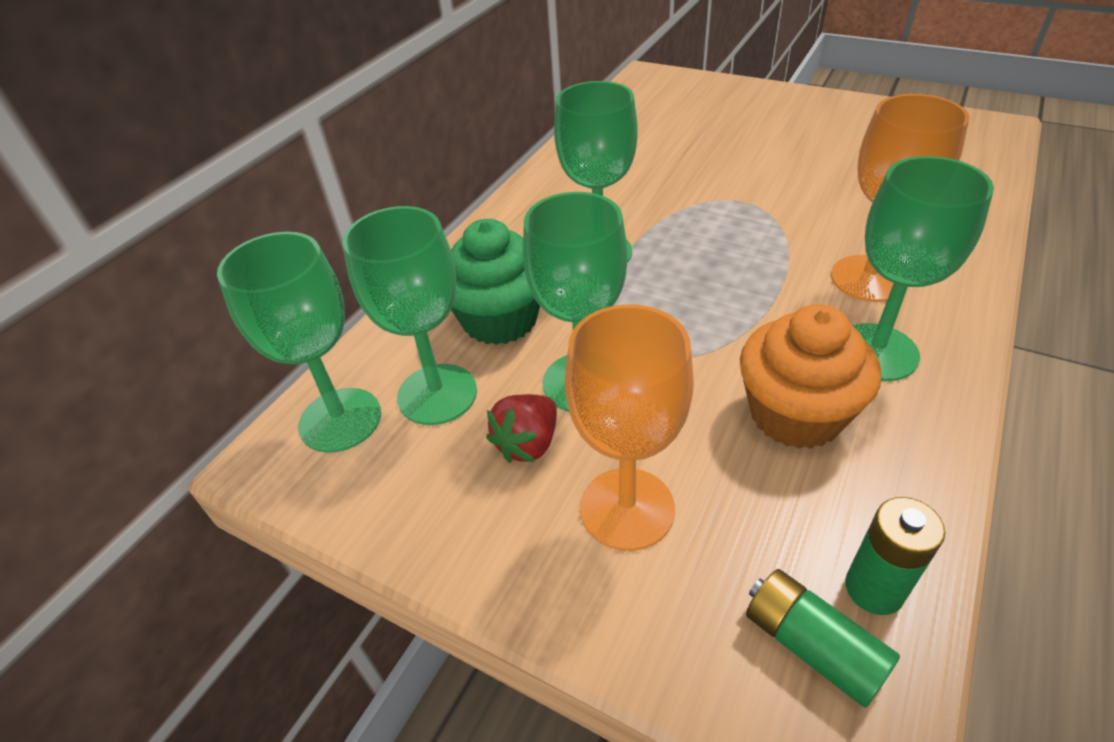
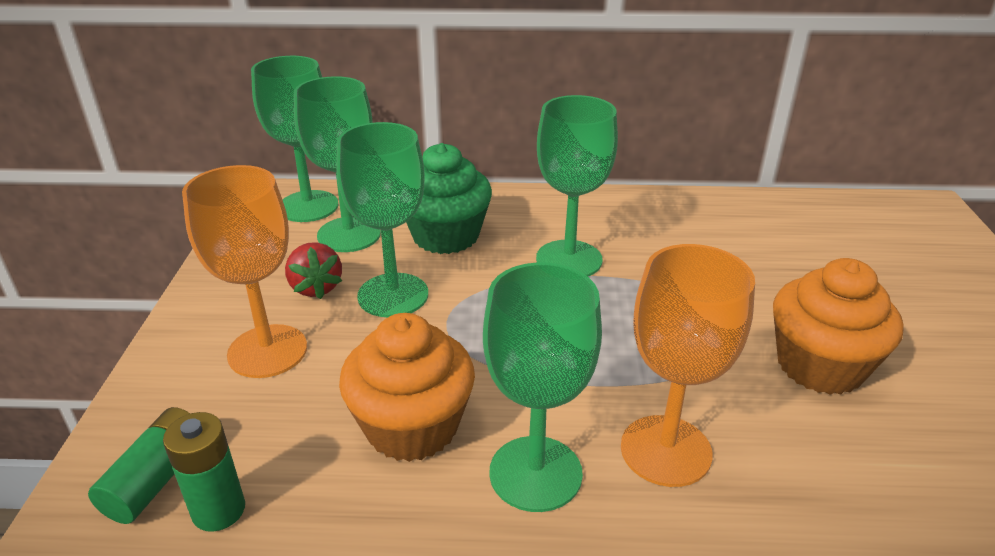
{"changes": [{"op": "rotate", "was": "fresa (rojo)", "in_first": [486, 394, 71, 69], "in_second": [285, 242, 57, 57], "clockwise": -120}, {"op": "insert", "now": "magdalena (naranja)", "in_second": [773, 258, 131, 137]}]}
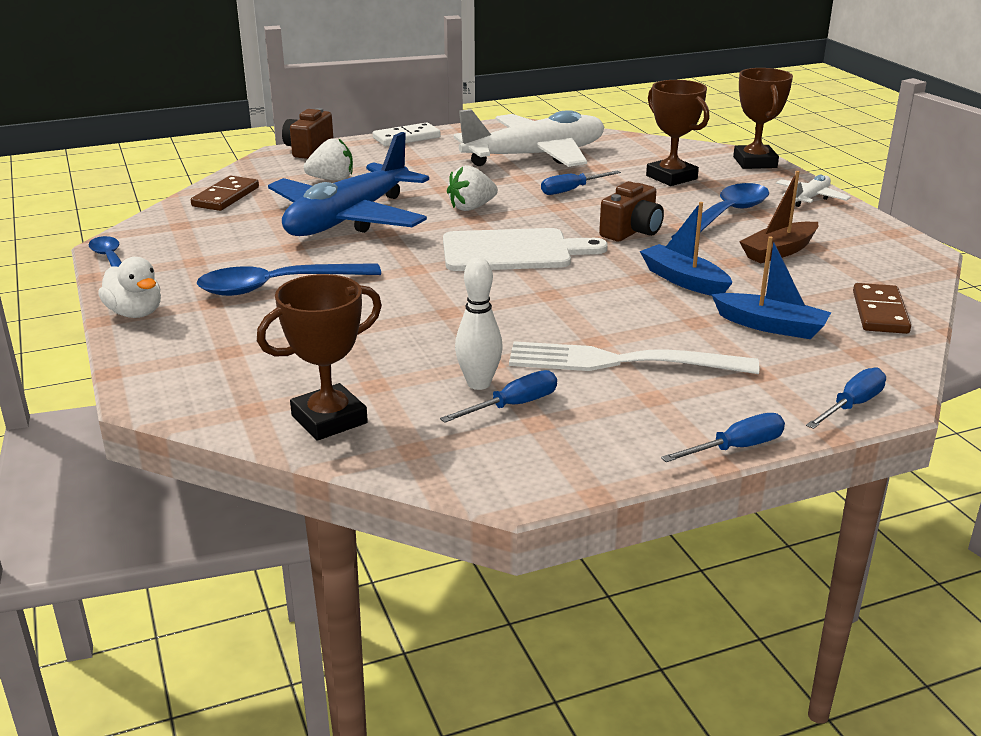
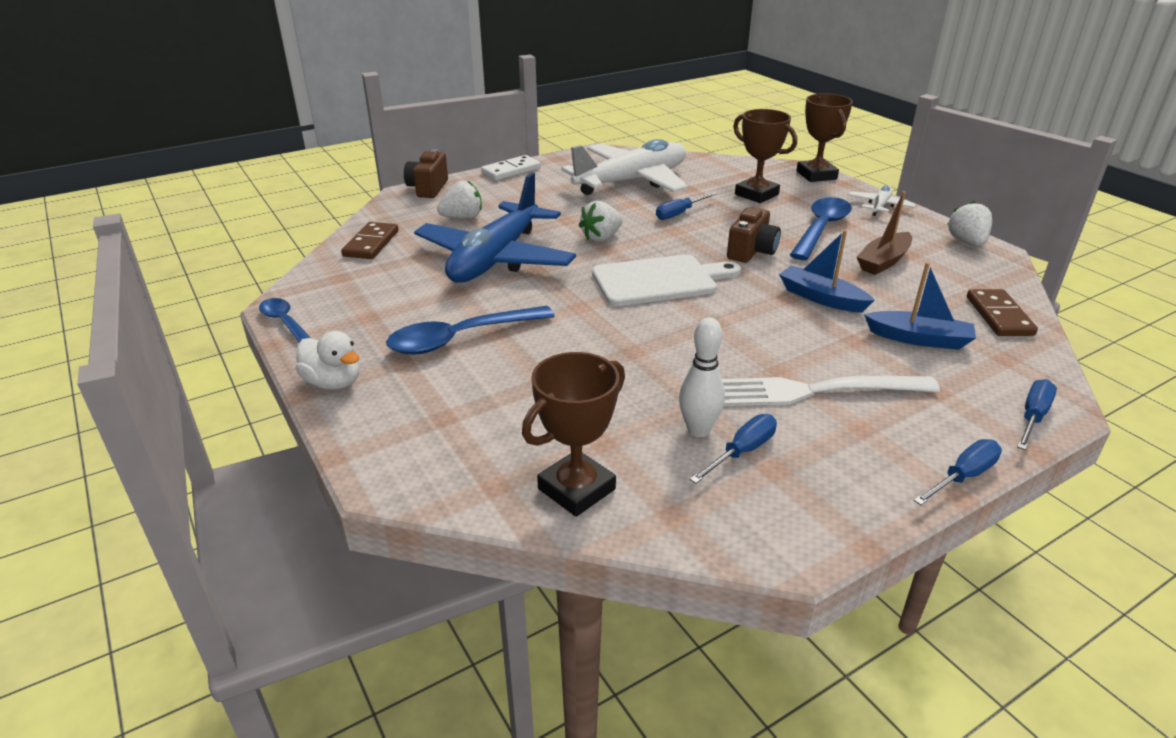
{"changes": [{"op": "insert", "now": "fresa (blanco)", "in_second": [948, 201, 44, 45]}]}
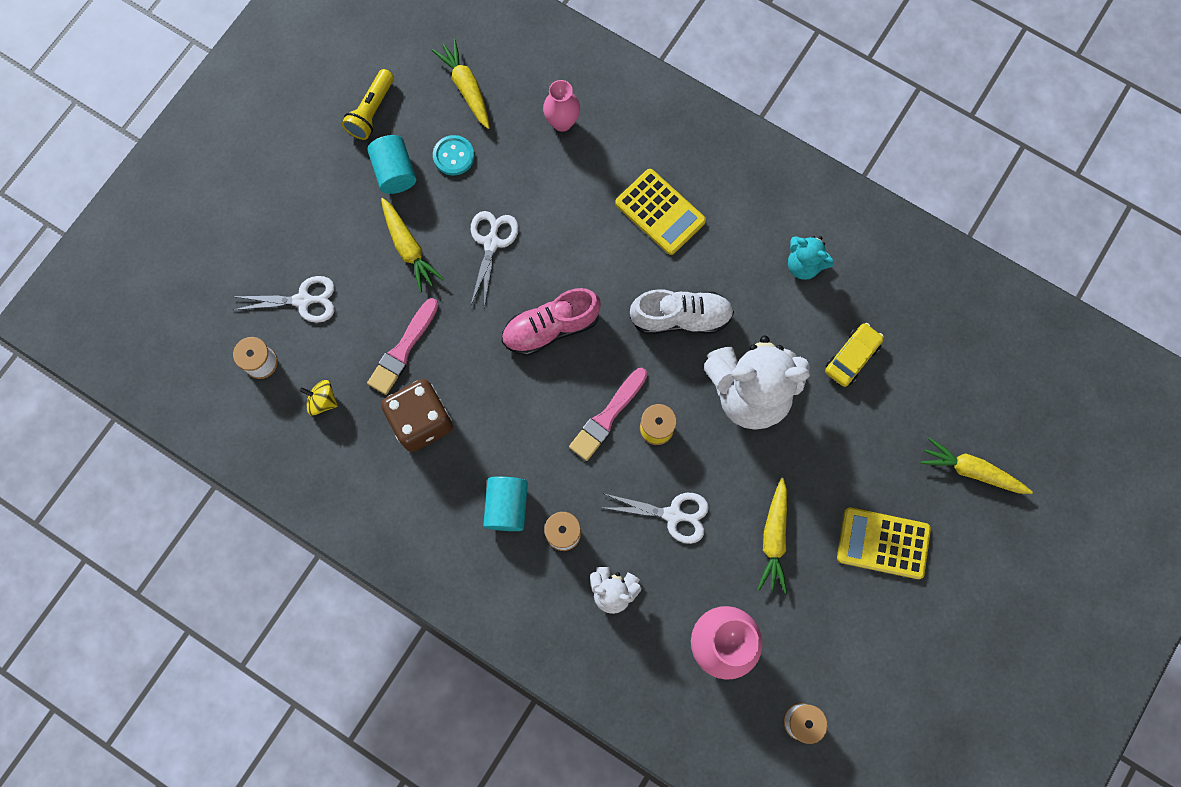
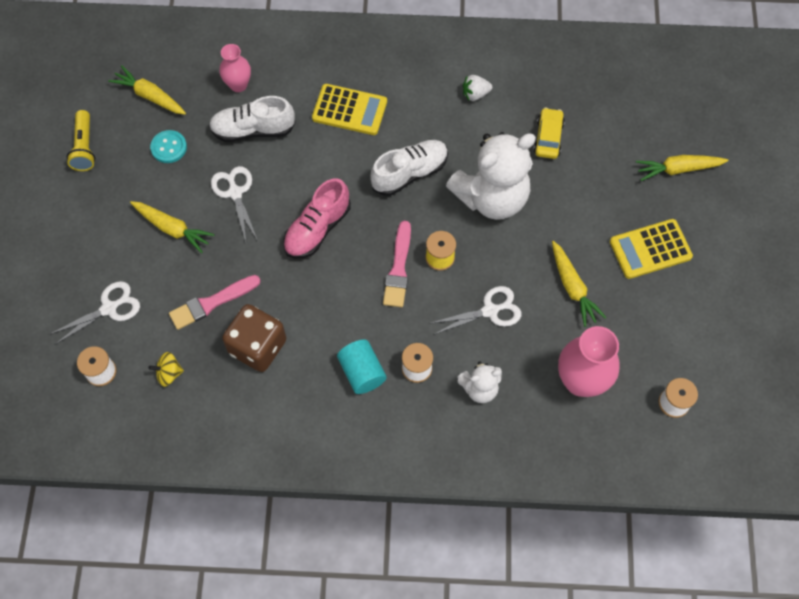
{"changes": [{"op": "delete", "was": "cilindro (turquesa)", "in_first": [367, 135, 49, 59]}, {"op": "replace", "was": "osito (turquesa)", "now": "fresa (blanco)", "in_first": [788, 236, 46, 44], "in_second": [463, 75, 29, 26]}, {"op": "rotate", "was": "pincel (rosa)", "in_first": [367, 298, 72, 97], "in_second": [169, 275, 91, 55], "clockwise": 60}, {"op": "insert", "now": "zapato (blanco)", "in_second": [209, 96, 86, 46]}]}
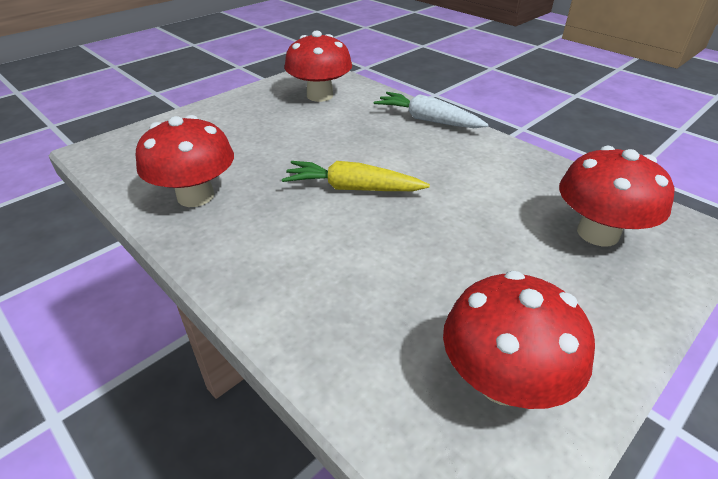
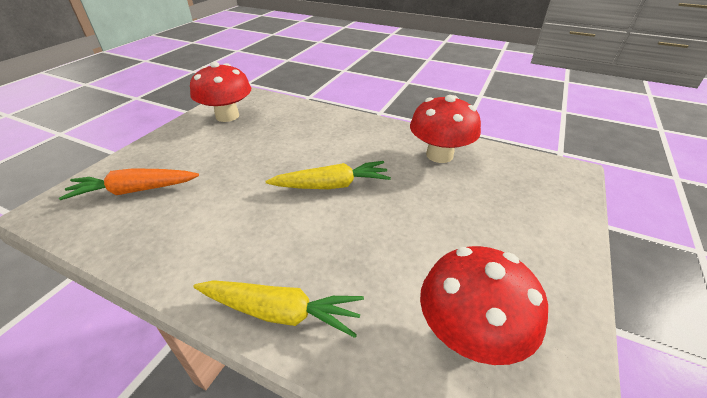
{"changes": [{"op": "recolor", "was": "zanahoria (blanco)", "now": "zanahoria (amarillo)", "in_first": [374, 92, 115, 36], "in_second": [193, 280, 171, 58]}, {"op": "replace", "was": "seta (rojo)", "now": "zanahoria (naranja)", "in_first": [559, 146, 116, 100], "in_second": [59, 168, 140, 32]}]}
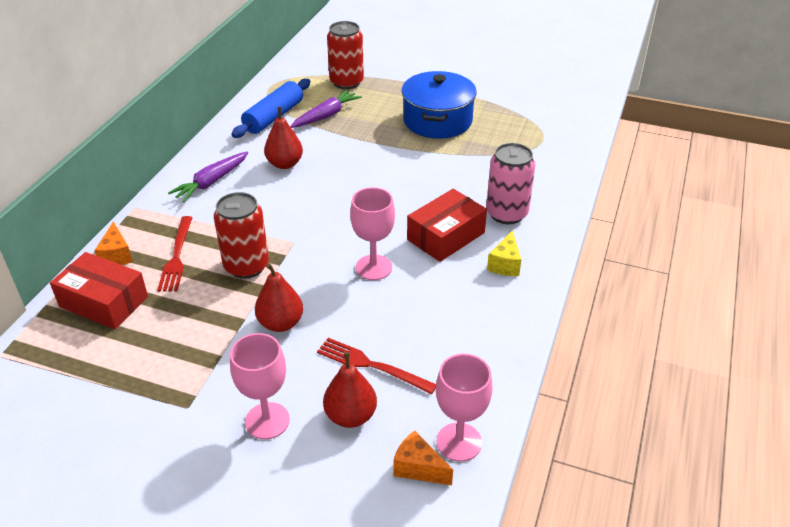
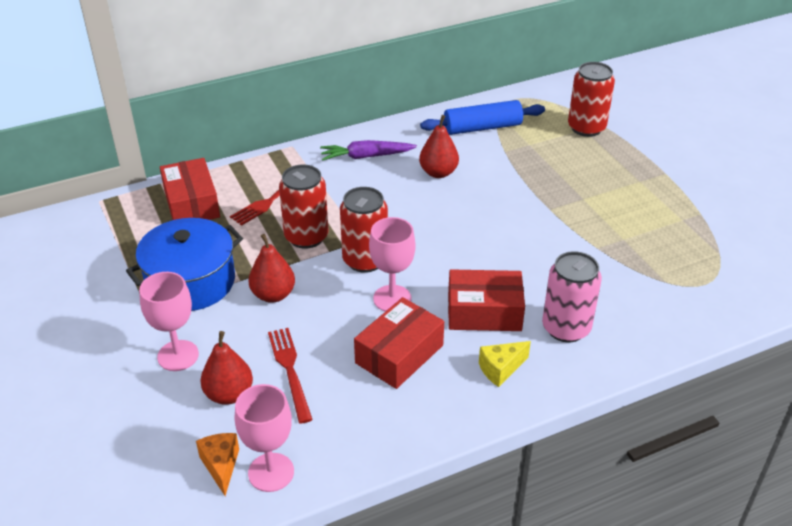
{"changes": [{"op": "move", "was": "olla (azul)", "in_first": [402, 71, 75, 68], "in_second": [126, 218, 117, 93]}, {"op": "delete", "was": "zanahoria (morado)", "in_first": [290, 90, 72, 38]}, {"op": "delete", "was": "queso (naranja)", "in_first": [94, 221, 39, 44]}, {"op": "insert", "now": "lata (rojo)", "in_second": [340, 187, 48, 86]}, {"op": "insert", "now": "caja (rojo)", "in_second": [354, 297, 90, 92]}]}
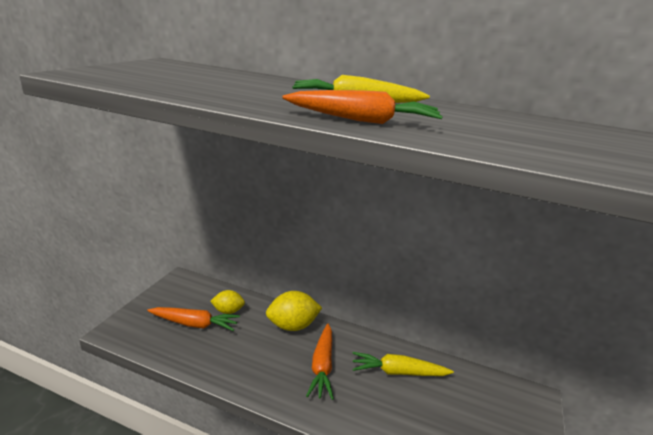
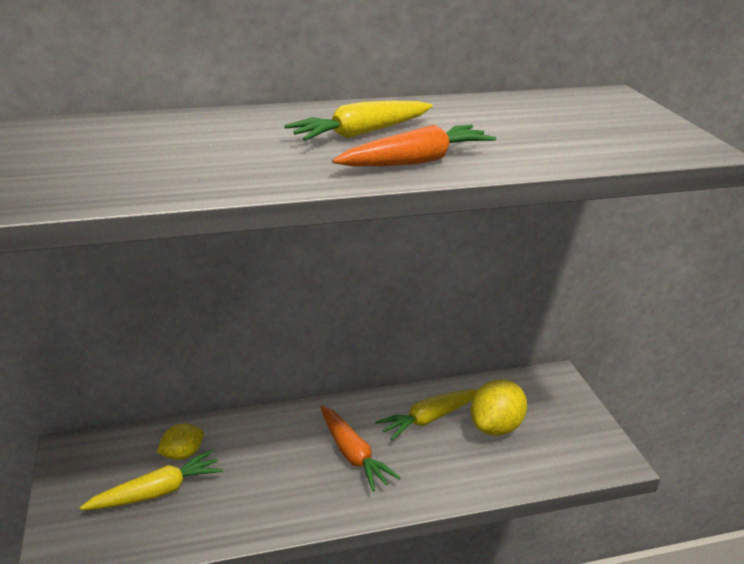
{"changes": [{"op": "move", "was": "limón (amarillo)", "in_first": [266, 291, 56, 40], "in_second": [471, 379, 56, 57]}, {"op": "recolor", "was": "zanahoria (naranja)", "now": "zanahoria (amarillo)", "in_first": [147, 307, 93, 24], "in_second": [80, 450, 143, 60]}]}
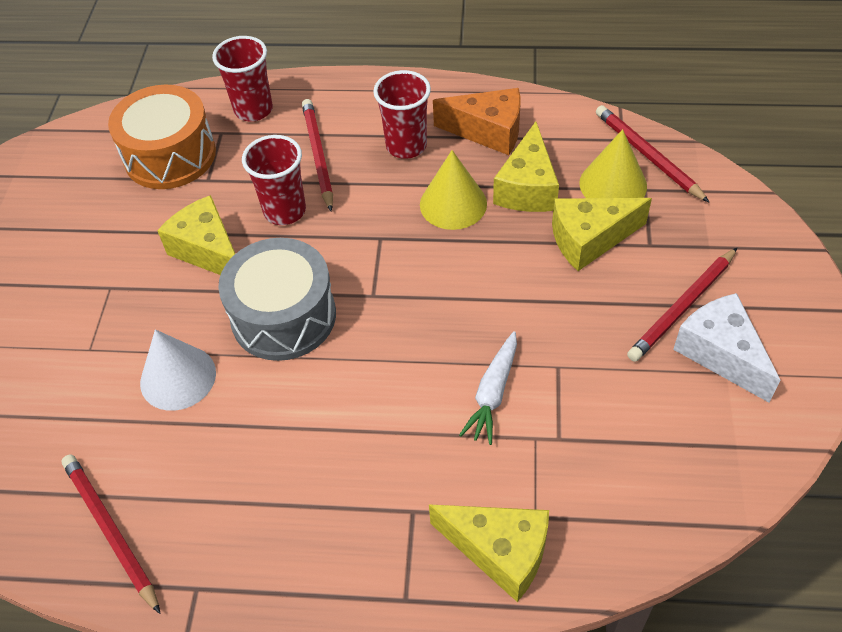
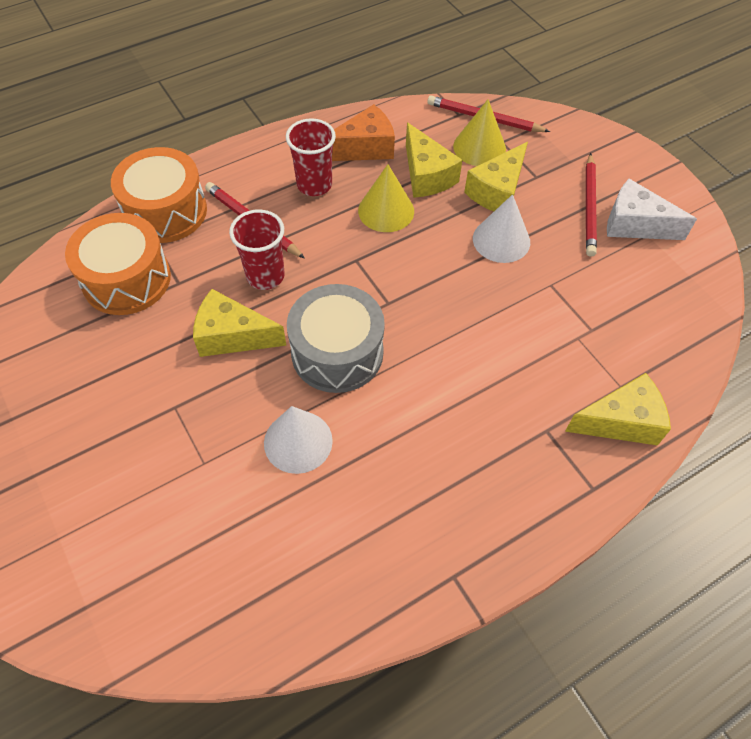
{"changes": [{"op": "replace", "was": "vaso (rojo)", "now": "tambor (naranja)", "in_first": [212, 36, 61, 86], "in_second": [111, 147, 96, 96]}, {"op": "delete", "was": "zanahoria (blanco)", "in_first": [459, 331, 58, 114]}, {"op": "delete", "was": "lápiz (rojo)", "in_first": [62, 454, 99, 160]}, {"op": "insert", "now": "cono (blanco)", "in_second": [473, 194, 57, 69]}]}
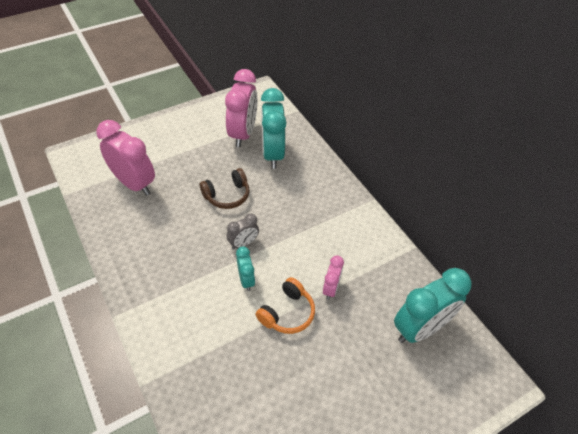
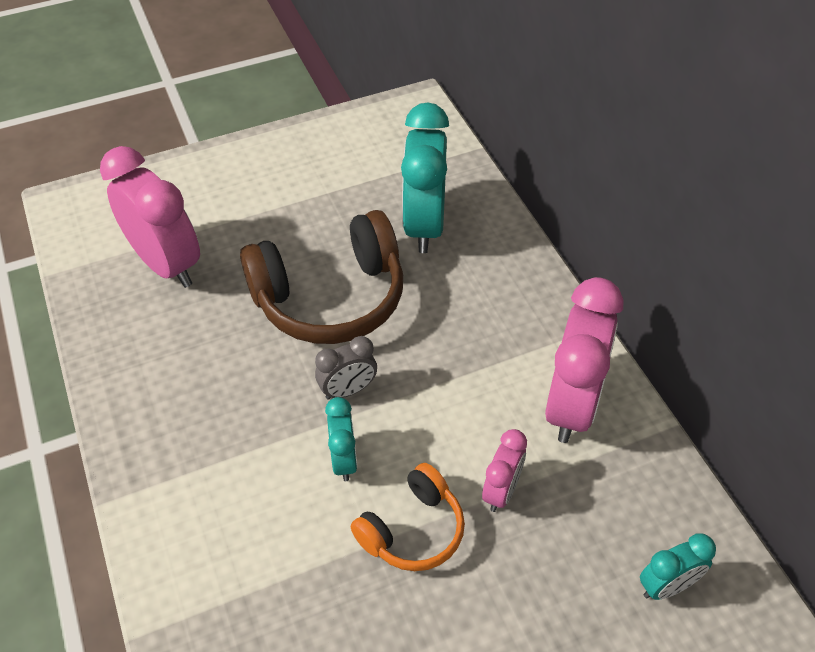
{"changes": [{"op": "move", "was": "despertador (rosa)", "in_first": [225, 69, 32, 78], "in_second": [545, 277, 79, 166]}, {"op": "resize", "was": "auriculares (marrón)", "in_first": [200, 168, 49, 41], "in_second": [240, 210, 163, 134], "ratio": 1.78}, {"op": "resize", "was": "despertador (turquesa)", "in_first": [394, 268, 78, 75], "in_second": [640, 534, 76, 66], "ratio": 0.51}]}
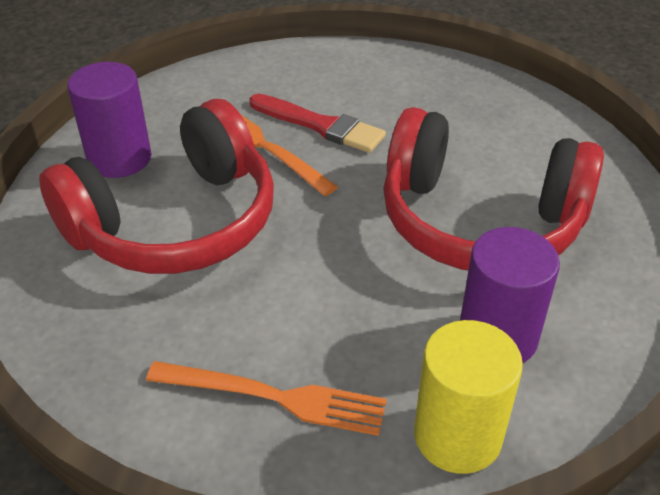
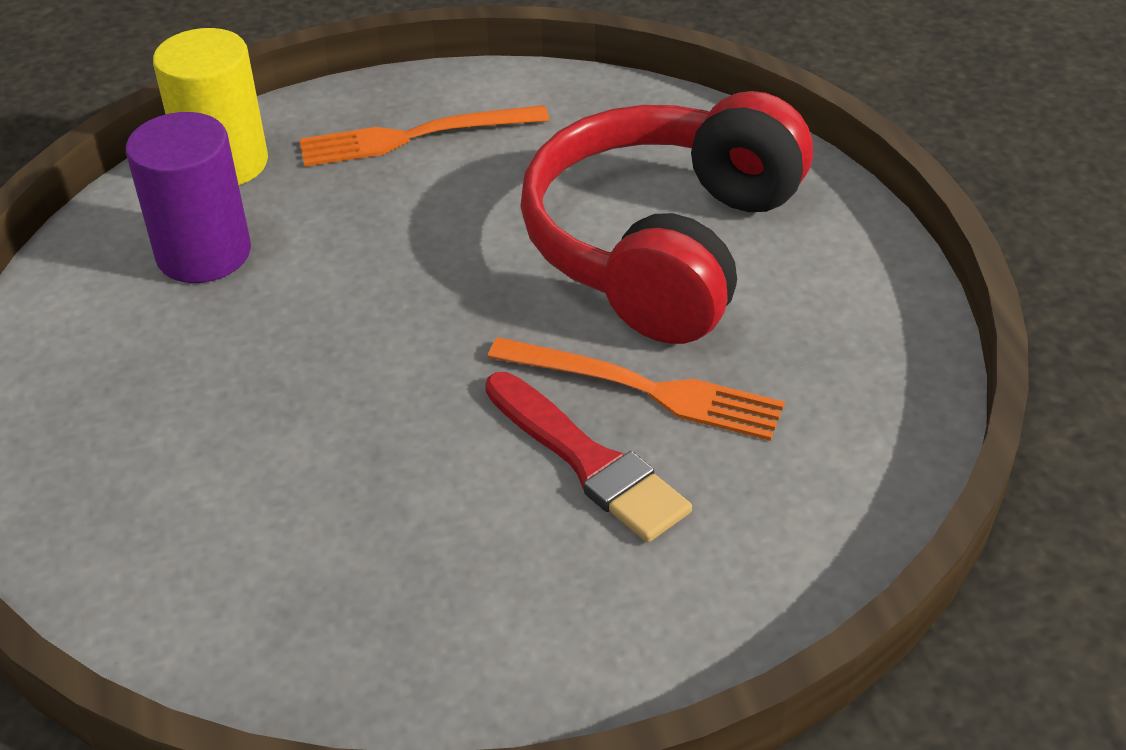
{"changes": [{"op": "delete", "was": "cilindro (morado)", "in_first": [67, 62, 84, 116]}, {"op": "rotate", "was": "pincel (rojo)", "in_first": [249, 94, 137, 59], "in_second": [485, 372, 207, 170], "clockwise": -135}, {"op": "delete", "was": "auriculares (rojo)", "in_first": [383, 107, 221, 164]}]}
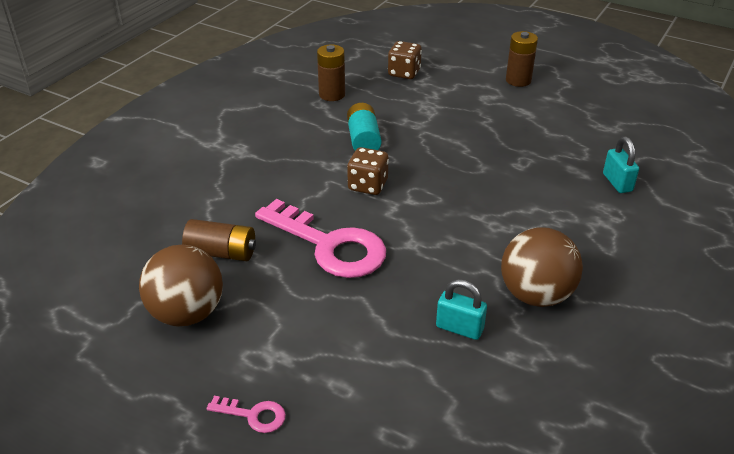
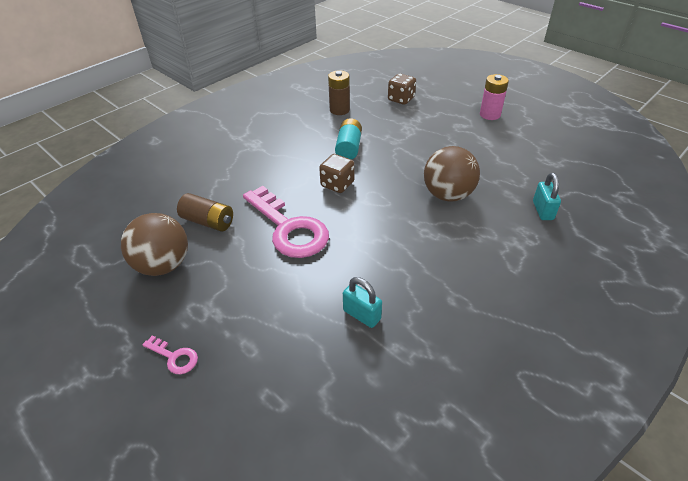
{"changes": [{"op": "recolor", "was": "pila (marrón)", "now": "pila (rosa)", "in_first": [506, 31, 32, 56], "in_second": [480, 74, 29, 46]}, {"op": "move", "was": "pelota (marrón)", "in_first": [501, 227, 82, 80], "in_second": [424, 146, 56, 56]}]}
